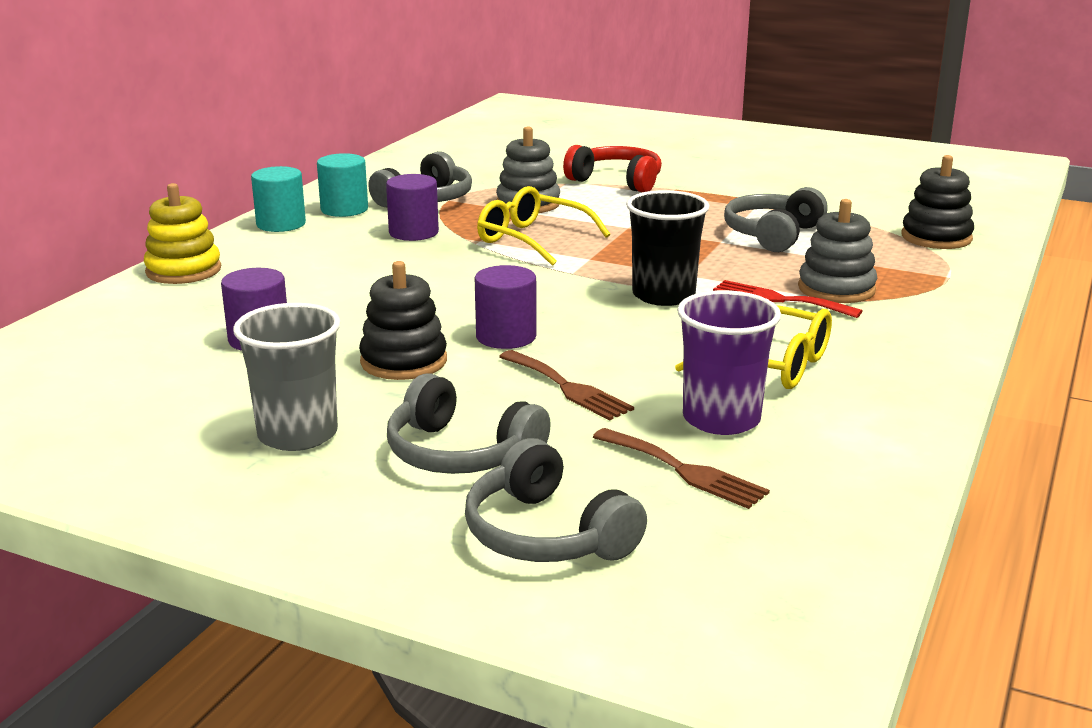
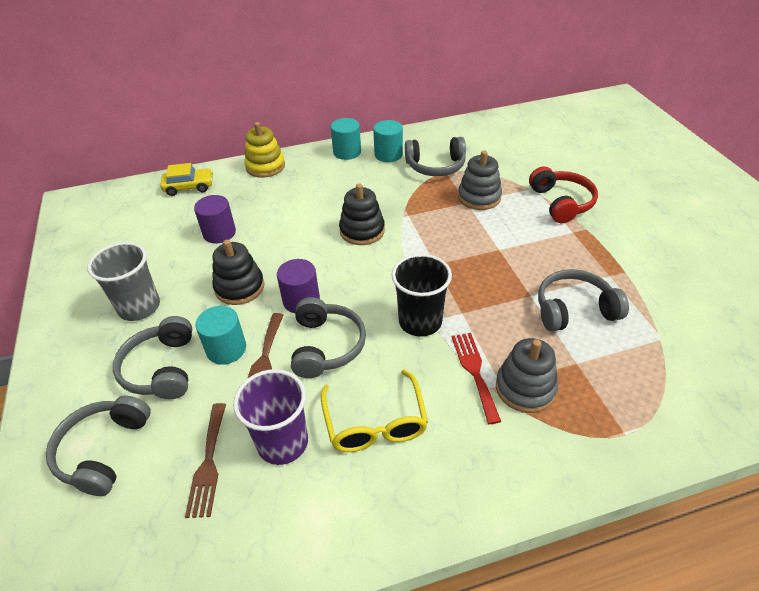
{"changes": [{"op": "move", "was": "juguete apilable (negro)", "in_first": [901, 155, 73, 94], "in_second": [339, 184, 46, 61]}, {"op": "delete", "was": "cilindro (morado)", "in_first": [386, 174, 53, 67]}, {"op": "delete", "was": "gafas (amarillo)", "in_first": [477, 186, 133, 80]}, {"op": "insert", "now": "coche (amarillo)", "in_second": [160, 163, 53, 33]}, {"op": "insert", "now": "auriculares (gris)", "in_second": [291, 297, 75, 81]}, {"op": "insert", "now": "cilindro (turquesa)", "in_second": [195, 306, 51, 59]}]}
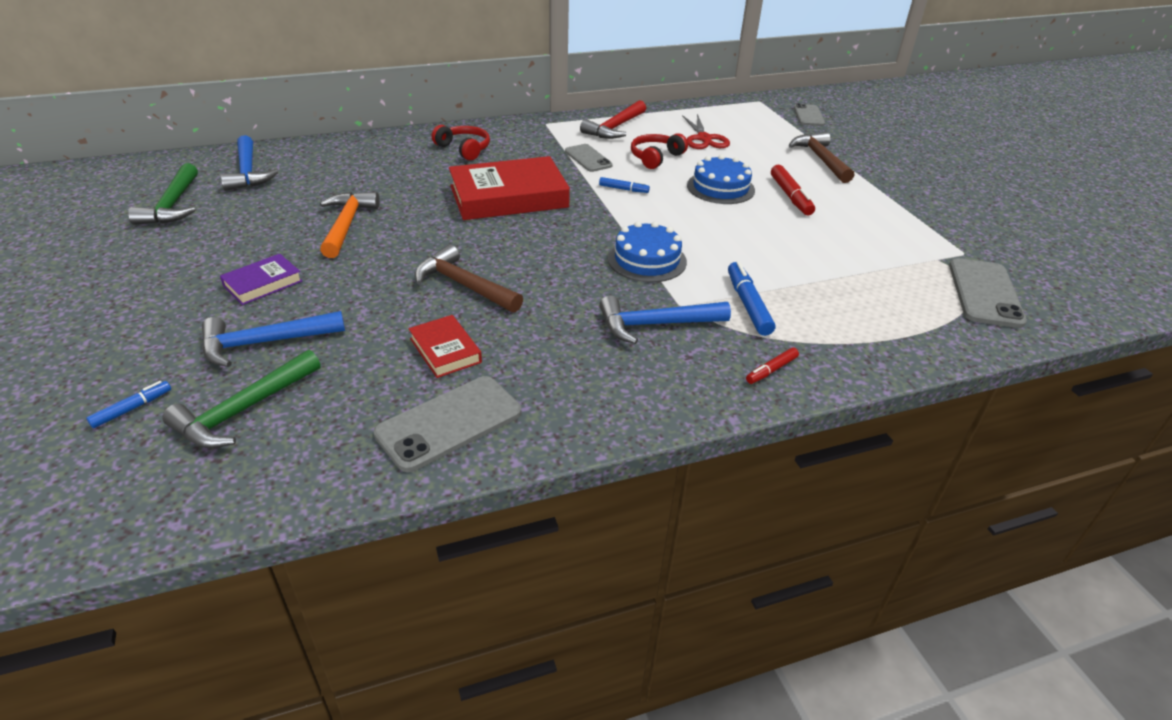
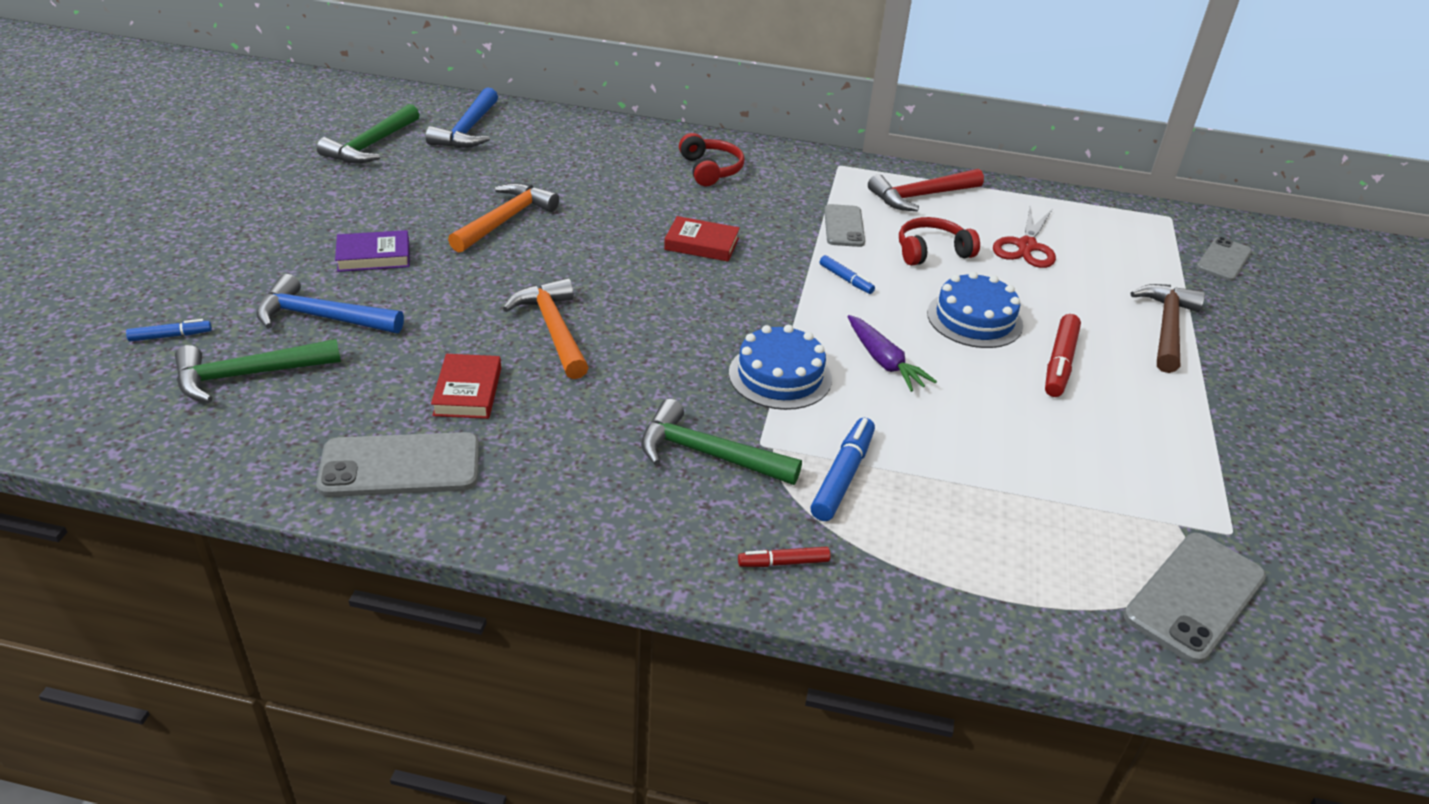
{"changes": [{"op": "resize", "was": "libro (rojo)", "in_first": [449, 156, 121, 64], "in_second": [664, 216, 76, 46], "ratio": 0.49}, {"op": "recolor", "was": "martillo (marrón)", "now": "martillo (naranja)", "in_first": [415, 244, 108, 69], "in_second": [503, 278, 86, 101]}, {"op": "recolor", "was": "martillo (azul)", "now": "martillo (verde)", "in_first": [599, 295, 132, 49], "in_second": [641, 399, 161, 86]}, {"op": "insert", "now": "zanahoria (morado)", "in_second": [848, 315, 89, 77]}]}
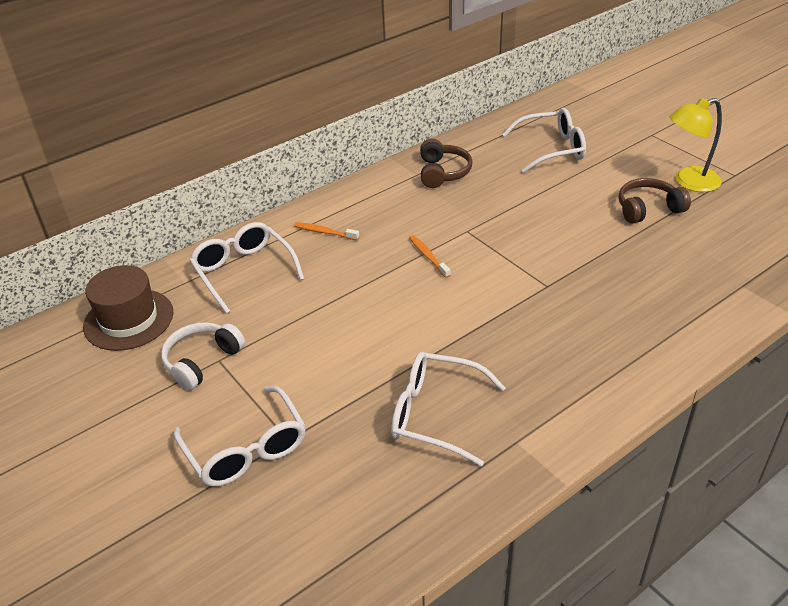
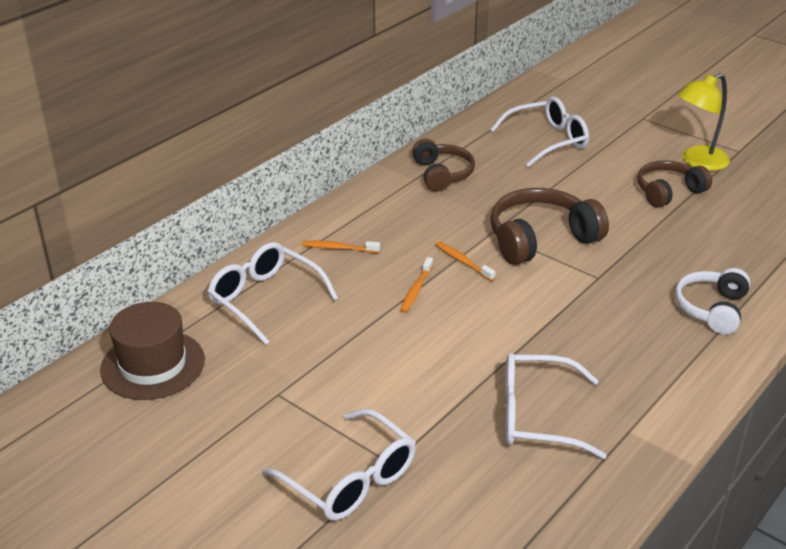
{"changes": [{"op": "move", "was": "auriculares (blanco)", "in_first": [161, 322, 84, 68], "in_second": [675, 268, 76, 66]}, {"op": "insert", "now": "auriculares (marrón)", "in_second": [490, 188, 119, 77]}, {"op": "insert", "now": "cepillo de dientes (naranja)", "in_second": [400, 257, 33, 56]}]}
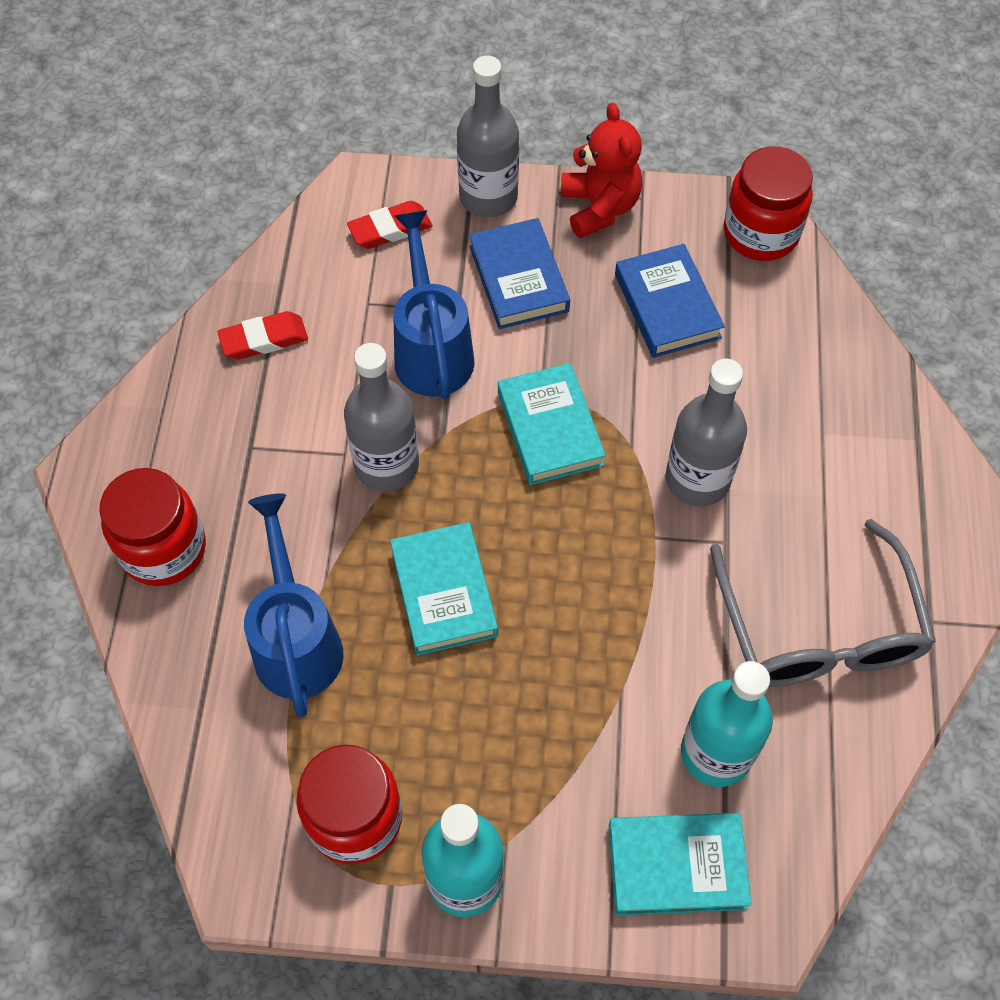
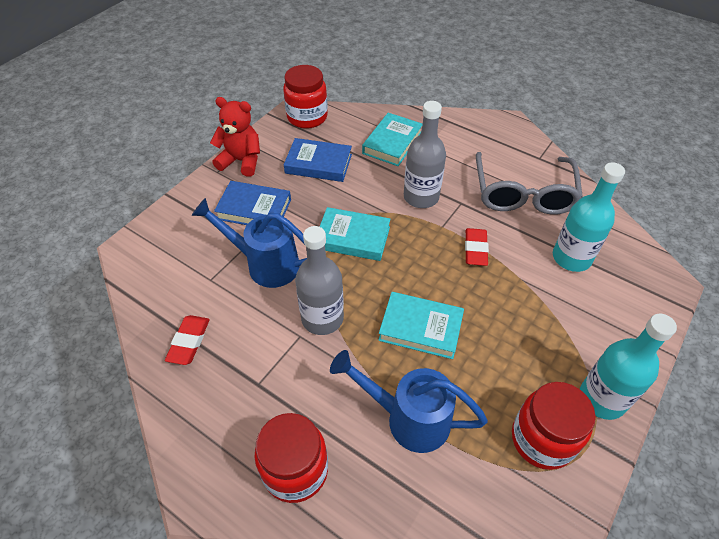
{"changes": [{"op": "delete", "was": "botella (gris)", "in_first": [457, 55, 62, 162]}, {"op": "move", "was": "goma de borrar (rojo)", "in_first": [347, 201, 85, 48], "in_second": [465, 228, 24, 38]}, {"op": "rotate", "was": "gafas (gris)", "in_first": [710, 519, 226, 168], "in_second": [476, 152, 107, 63], "clockwise": 75}, {"op": "move", "was": "libro (turquesa)", "in_first": [609, 813, 143, 103], "in_second": [362, 113, 61, 53]}]}
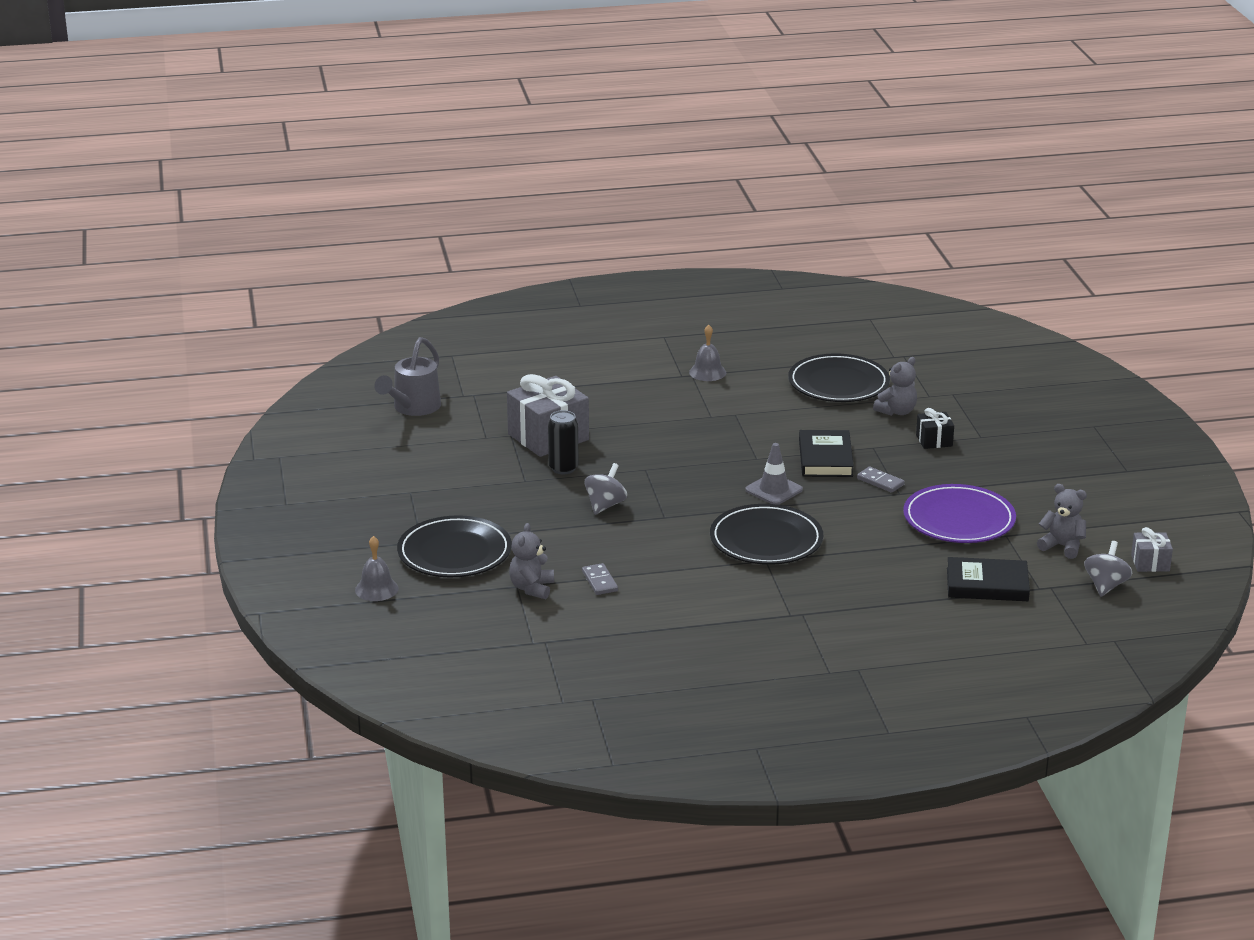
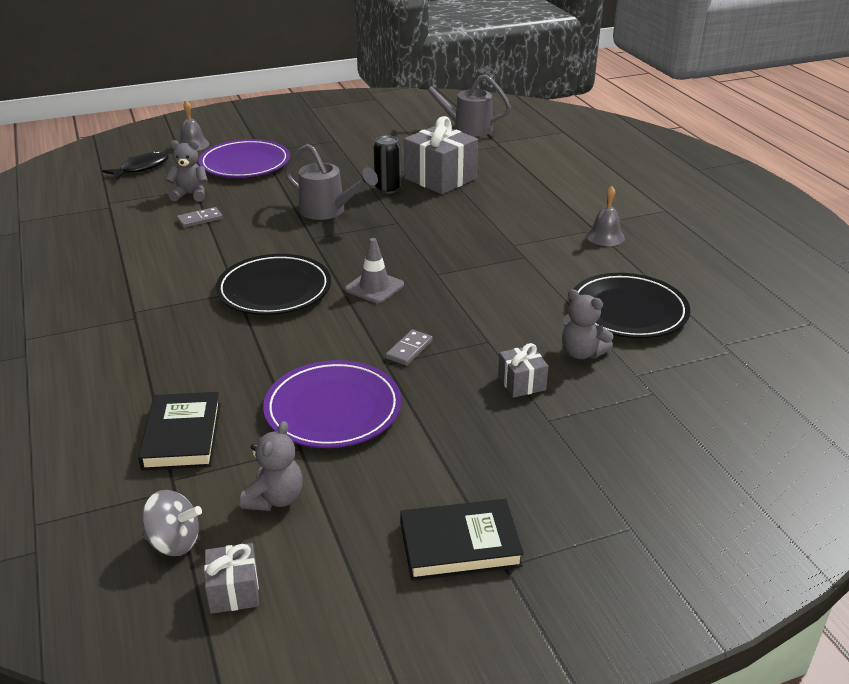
{"changes": [{"op": "recolor", "was": "regalo (negro)", "now": "regalo (gris)", "in_first": [916, 408, 38, 41], "in_second": [498, 343, 50, 55]}, {"op": "move", "was": "libro (negro)", "in_first": [799, 430, 55, 47], "in_second": [400, 499, 124, 82]}, {"op": "replace", "was": "peonza (gris)", "now": "regadera (gris)", "in_first": [584, 463, 43, 52], "in_second": [285, 144, 93, 76]}, {"op": "recolor", "was": "plato (negro)", "now": "plato (morado)", "in_first": [397, 515, 115, 62], "in_second": [199, 139, 91, 39]}, {"op": "insert", "now": "pez (negro)", "in_second": [102, 151, 67, 29]}]}
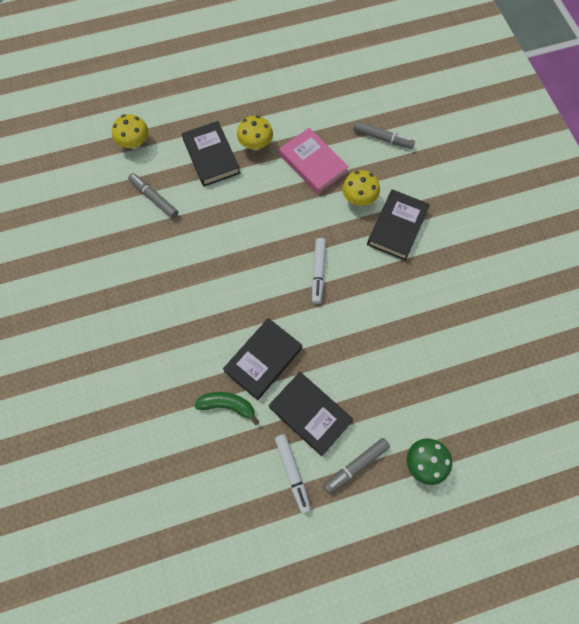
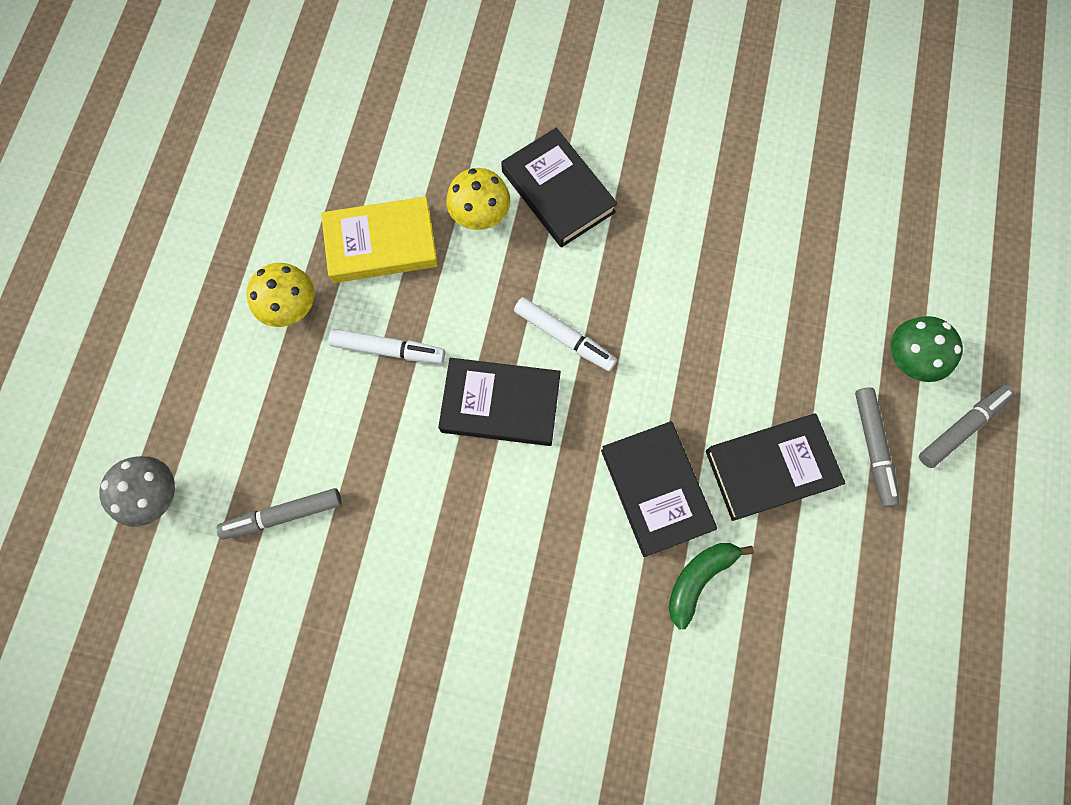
{"changes": [{"op": "recolor", "was": "seta (amarillo)", "now": "seta (gris)", "in_first": [112, 114, 37, 35], "in_second": [99, 456, 76, 71]}, {"op": "move", "was": "libro (negro)", "in_first": [182, 121, 58, 66], "in_second": [438, 358, 123, 88]}, {"op": "move", "was": "rotulador (gris)", "in_first": [353, 121, 62, 28], "in_second": [919, 385, 96, 83]}, {"op": "recolor", "was": "libro (rosa)", "now": "libro (amarillo)", "in_first": [279, 128, 70, 66], "in_second": [321, 196, 117, 87]}, {"op": "move", "was": "rotulador (blanco)", "in_first": [275, 434, 36, 80], "in_second": [328, 329, 117, 35]}]}
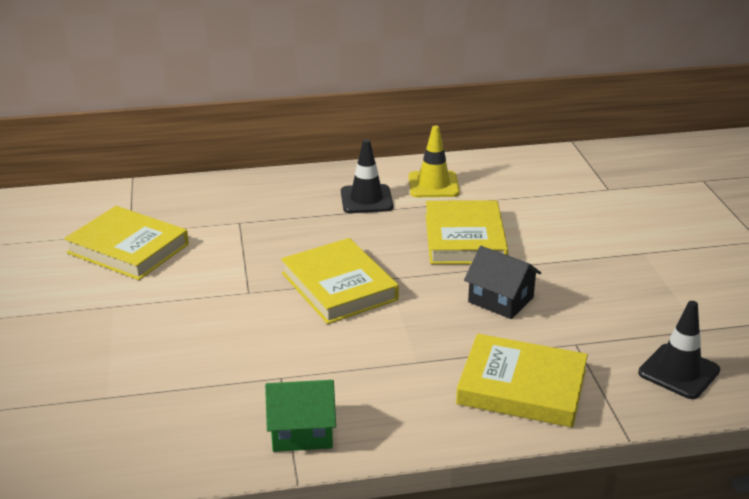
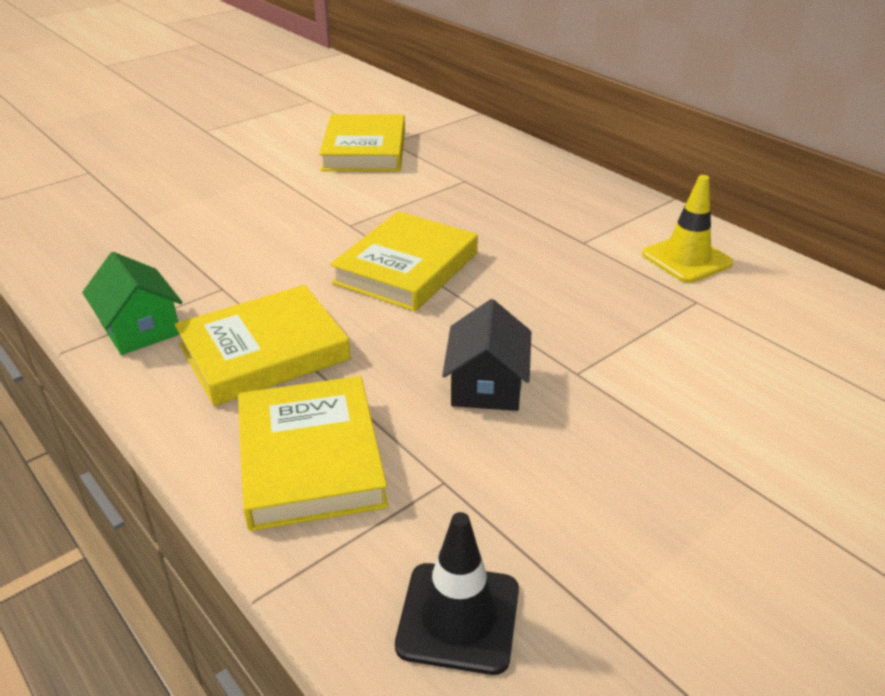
{"changes": [{"op": "delete", "was": "cono de tráfico (negro)", "in_first": [341, 139, 52, 74]}, {"op": "move", "was": "libro (amarillo)", "in_first": [426, 200, 82, 64], "in_second": [175, 285, 176, 121]}]}
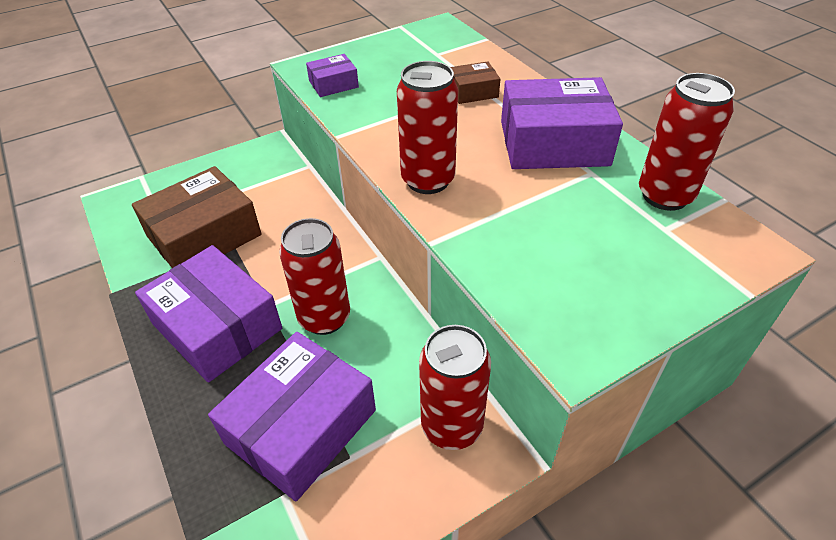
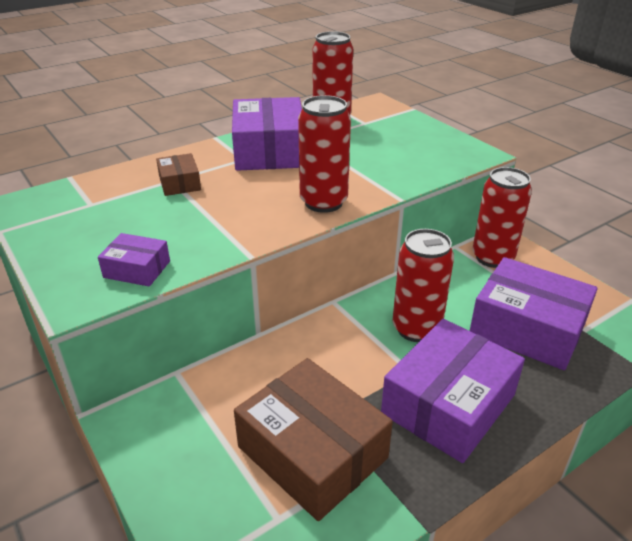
{"changes": [{"op": "rotate", "was": "caja (morado)", "in_first": [306, 54, 53, 43], "in_second": [98, 233, 72, 54], "clockwise": -45}]}
